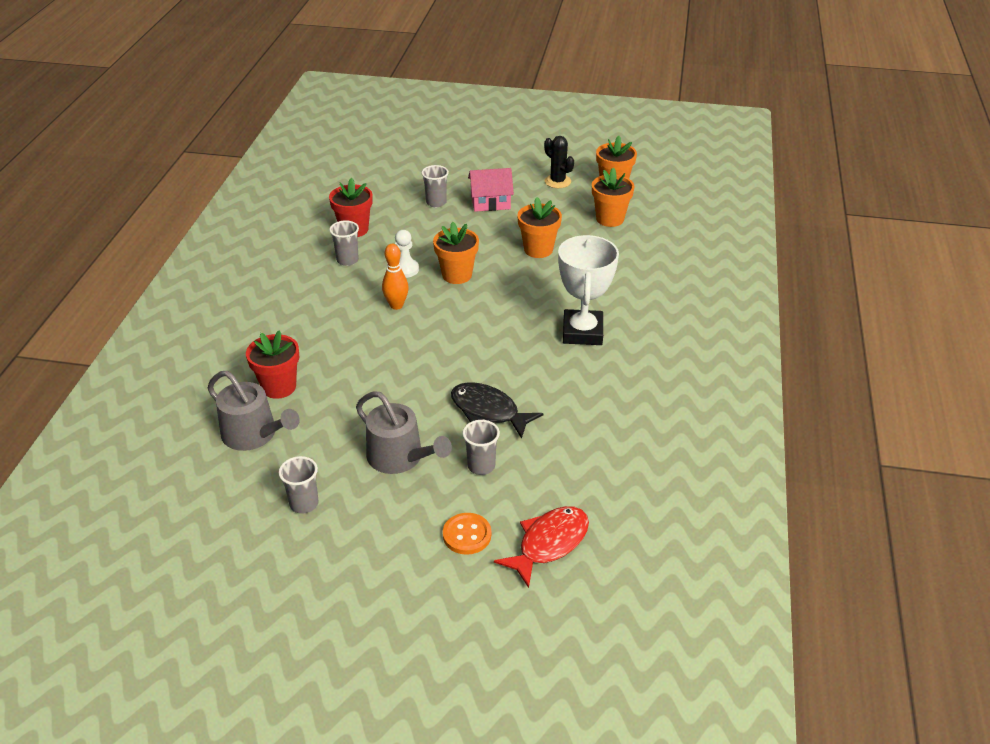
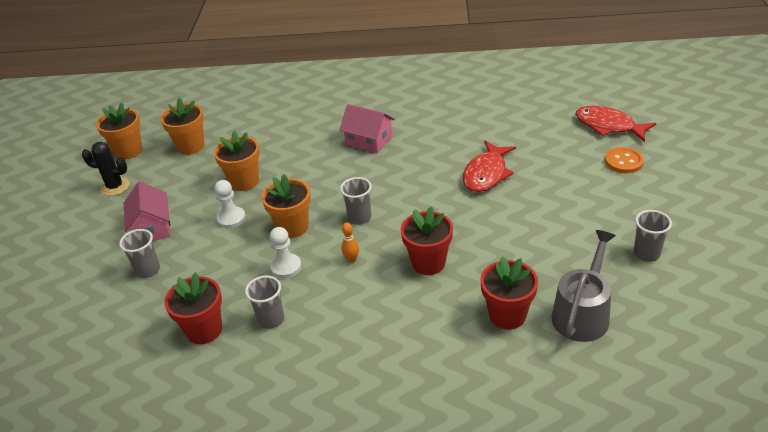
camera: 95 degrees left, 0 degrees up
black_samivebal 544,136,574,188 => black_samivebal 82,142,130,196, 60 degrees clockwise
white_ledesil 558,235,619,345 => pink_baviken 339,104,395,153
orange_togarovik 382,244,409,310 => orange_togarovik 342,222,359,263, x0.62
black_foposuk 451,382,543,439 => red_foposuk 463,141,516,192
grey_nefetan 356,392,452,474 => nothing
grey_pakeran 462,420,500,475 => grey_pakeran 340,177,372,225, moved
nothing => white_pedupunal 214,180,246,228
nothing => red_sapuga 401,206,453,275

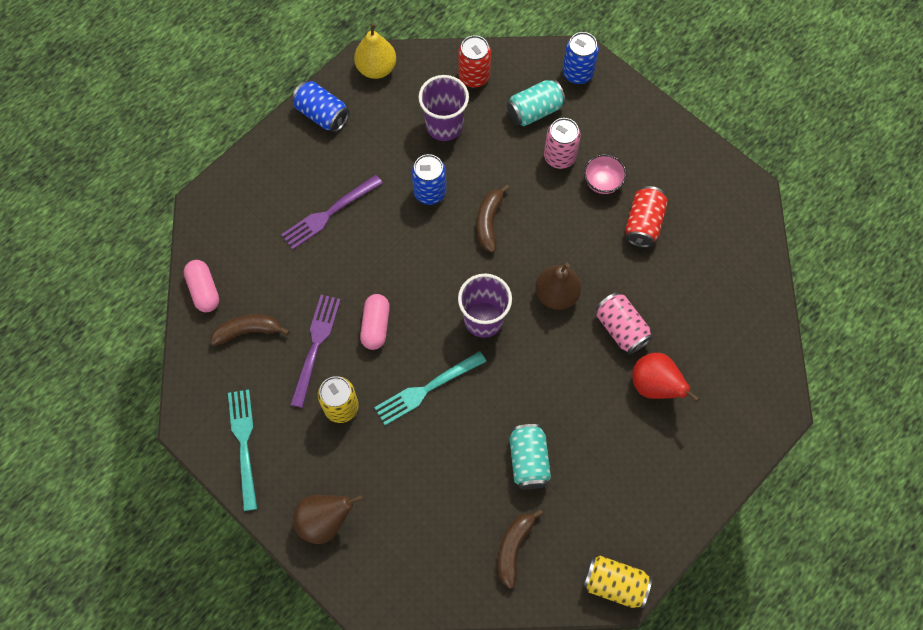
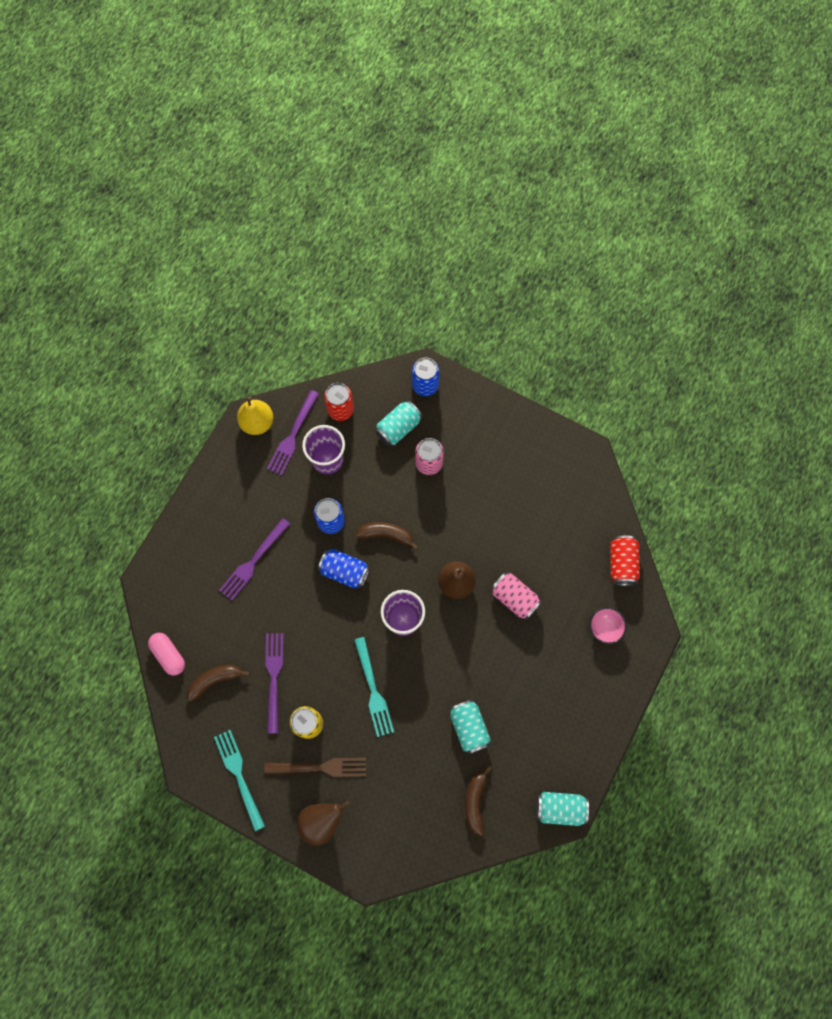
camera: 15 degrees left, 5 degrees up
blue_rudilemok 292,81,350,132 => blue_rudilemok 318,549,370,589, moved
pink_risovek 584,154,627,194 => pink_risovek 589,607,627,644, moved
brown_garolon 477,184,509,253 => brown_garolon 356,522,418,550, 105 degrees clockwise
red_rudilemok 625,186,668,248 => red_rudilemok 610,536,640,586, moved
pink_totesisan 360,294,390,350 => nothing
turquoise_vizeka 374,351,486,425 => turquoise_vizeka 354,637,394,737, 60 degrees counterclockwise
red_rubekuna 632,353,700,402 => nothing
yellow_rudilemok 583,556,652,608 => turquoise_rudilemok 536,792,589,826
nothing => purple_vizeka 267,390,319,475
nothing => brown_vizeka 264,758,366,777

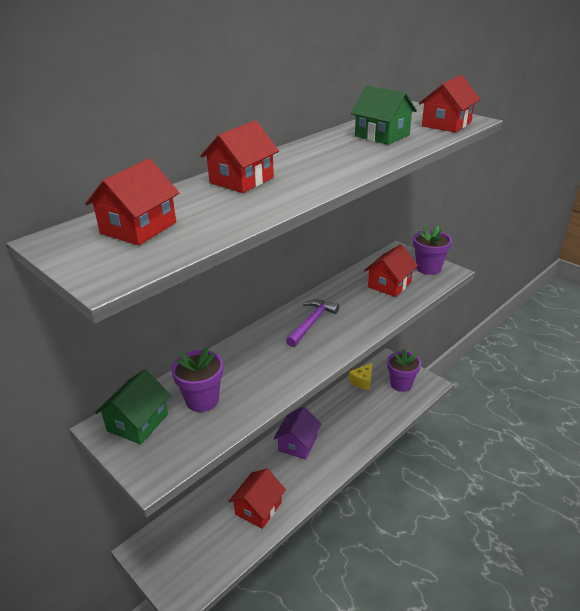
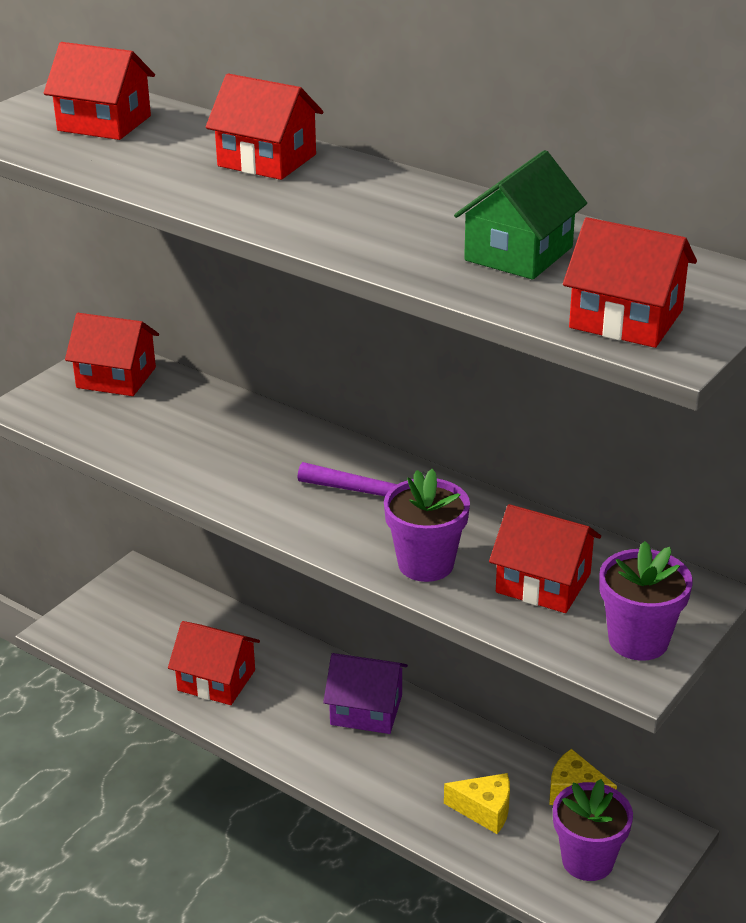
camera: 80 degrees right, 0 degrees up
purple_sapuga 171,347,223,412 => purple_sapuga 384,469,470,582, moved
green_baviken 95,369,171,445 => red_baviken 65,313,159,396
nothing => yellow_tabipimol 444,773,510,834

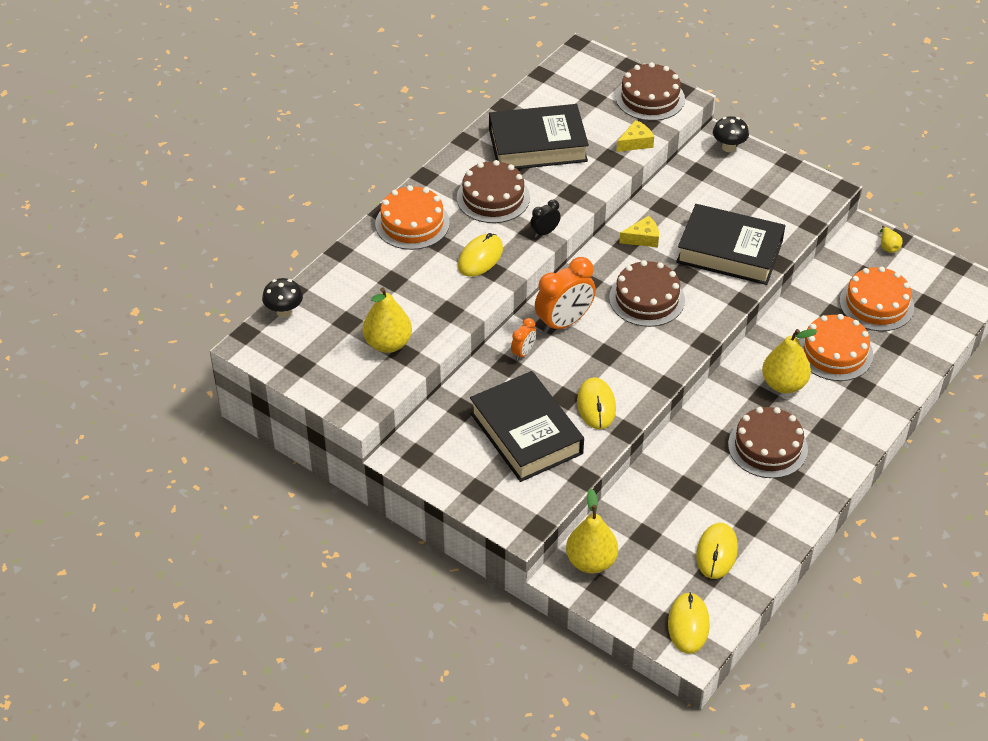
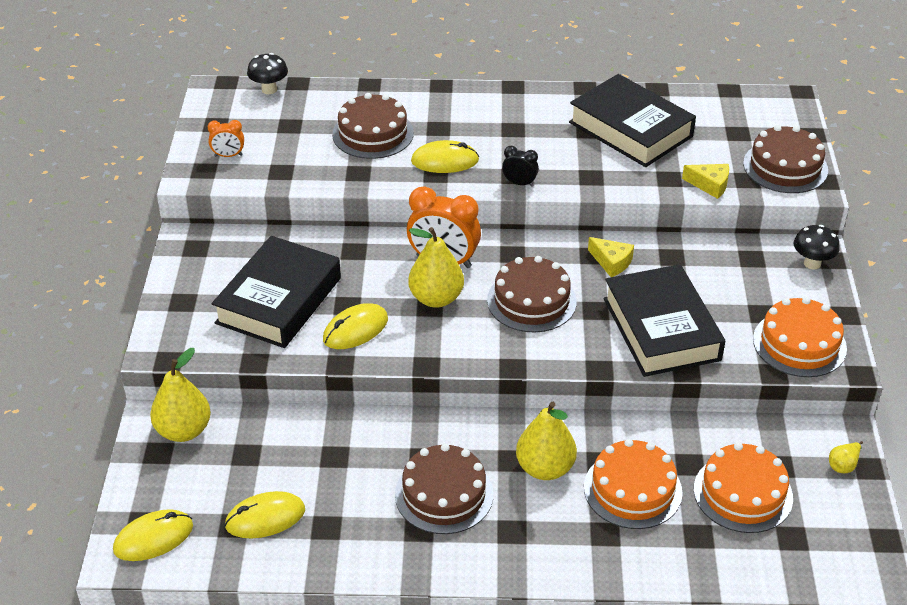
camera: 55 degrees right, 5 degrees down
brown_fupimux 457,160,530,223 => brown_fupimux 332,93,414,159, moved
orange_fupimux 375,185,450,250 => orange_fupimux 753,297,847,377, moved
yellow_rubekuna 363,287,412,353 => yellow_rubekuna 408,227,464,308, moved
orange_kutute 511,318,536,361 => orange_kutute 207,120,244,157, moved

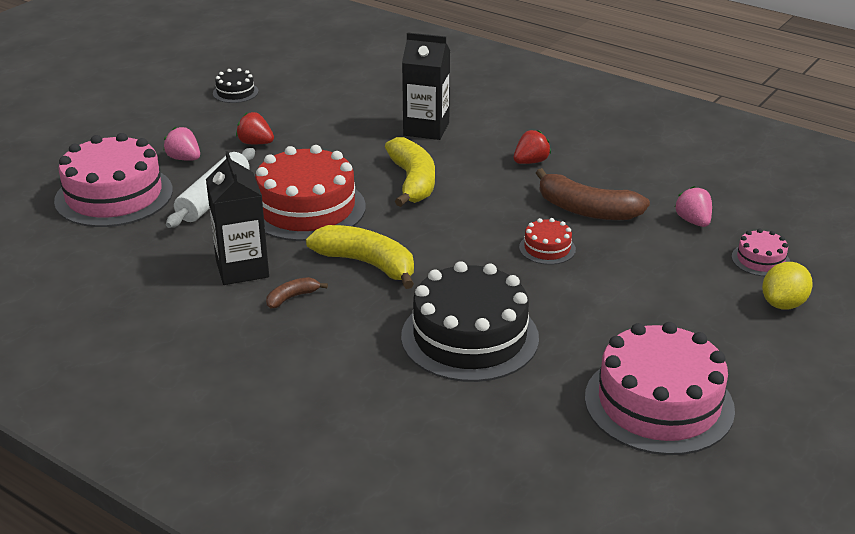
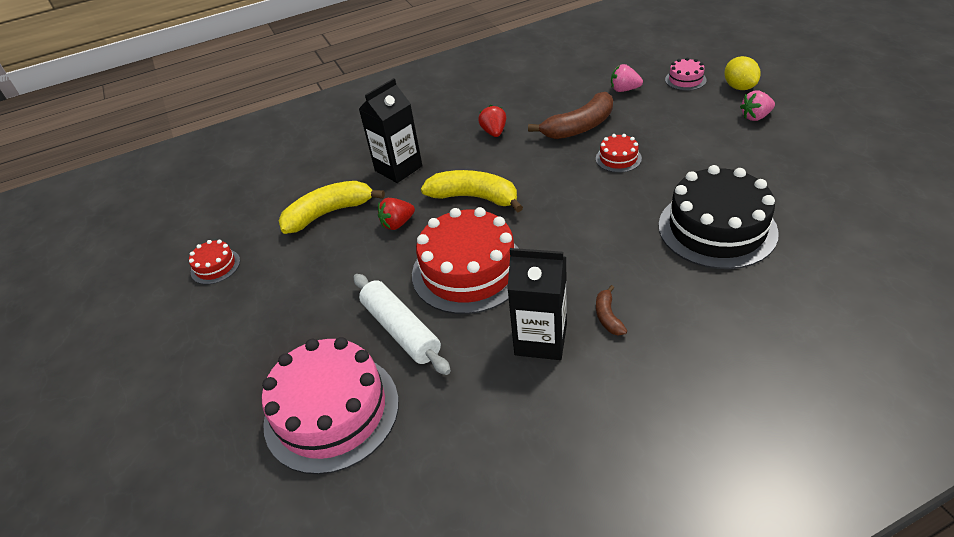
camera: 55 degrees left, 10 degrees up
black_fupimux 213,68,258,103 => red_fupimux 189,240,240,285
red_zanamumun 236,112,274,144 => red_zanamumun 378,198,415,230, moved
pink_zanamumun 163,127,200,160 => pink_zanamumun 740,91,775,121, moved
yellow_garolon 306,225,414,289 => yellow_garolon 279,181,385,234, moved
pink_fupimux 585,322,735,455 => nothing

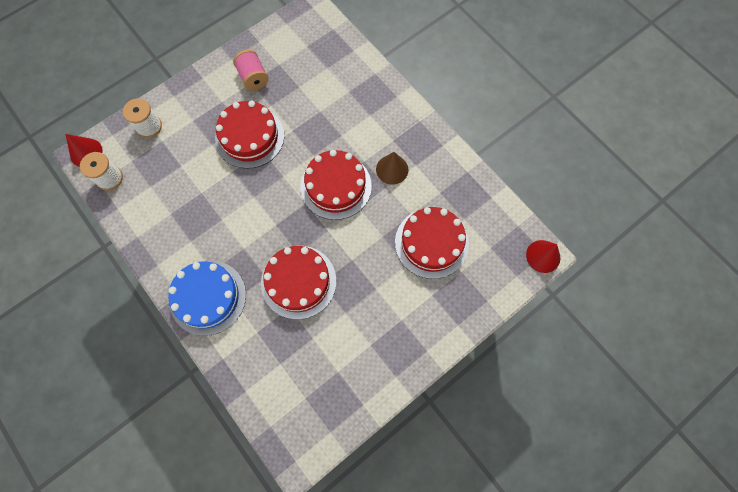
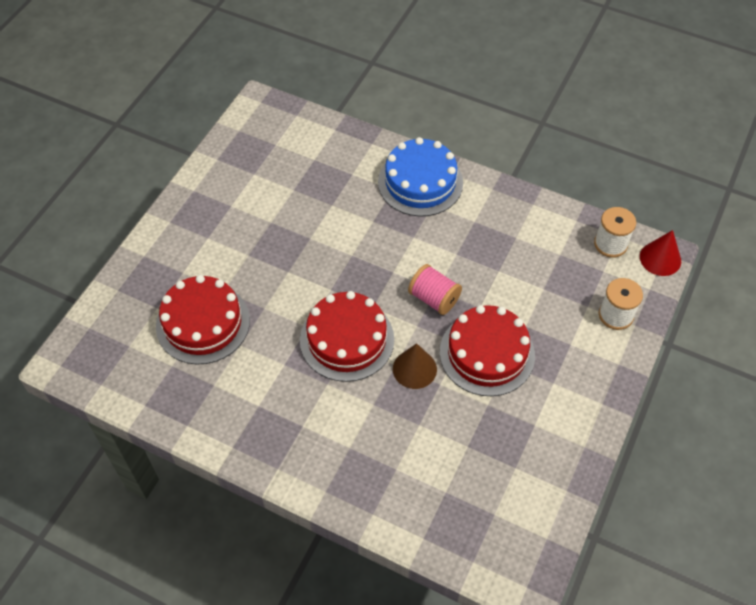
camera: 155 degrees right, 15 degrees down
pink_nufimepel 233,49,269,91 => pink_nufimepel 408,264,462,315, moved
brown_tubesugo 376,152,408,185 => brown_tubesugo 393,343,437,389, moved
red_tubesugo 526,240,560,273 => nothing
red_fupimux 261,246,336,319 => nothing

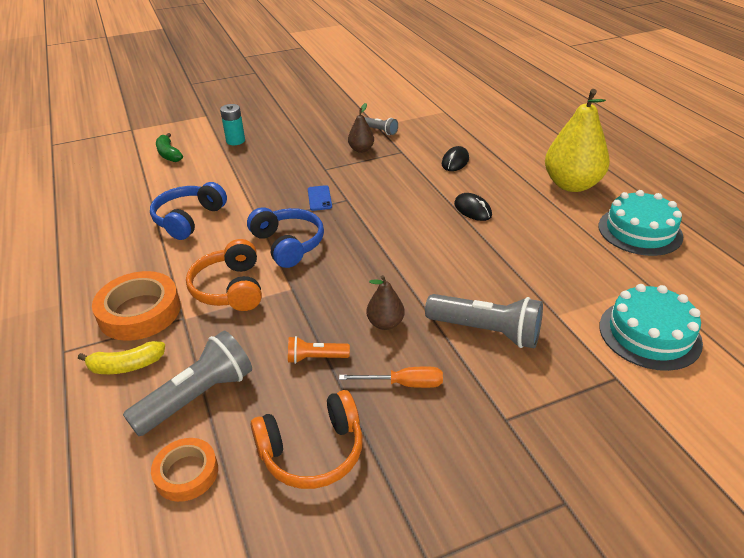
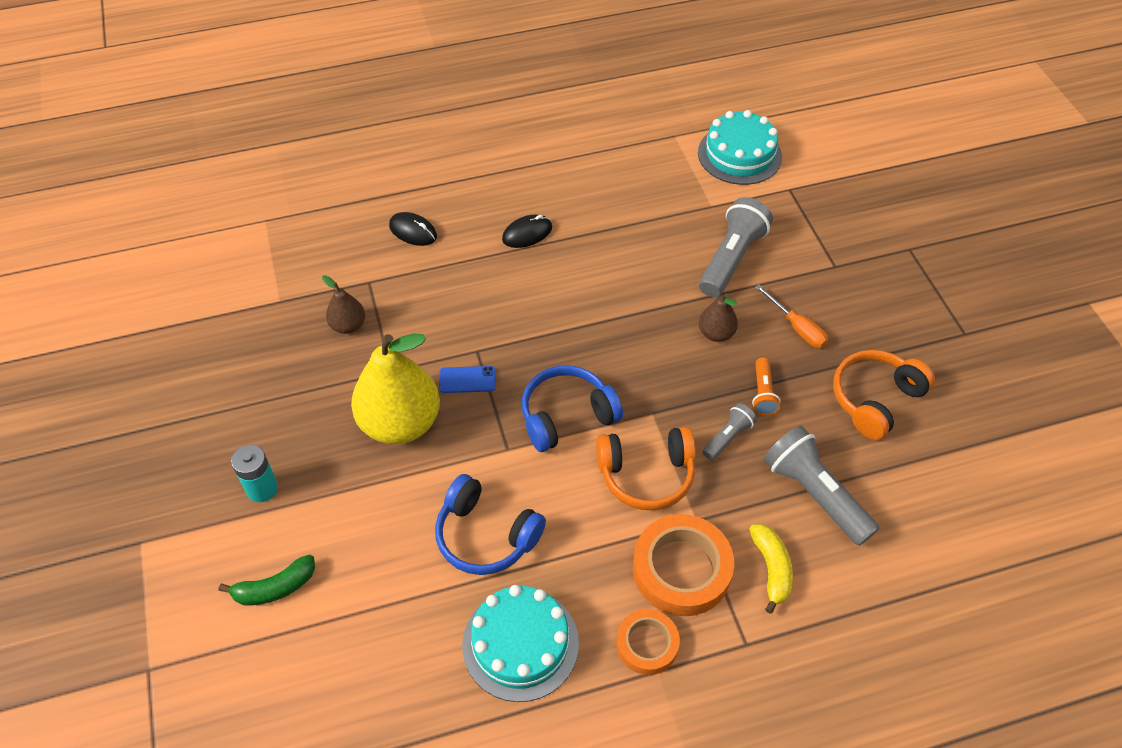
camera: 85 degrees left, 15 degrees up
yellow_rubekuna 545,89,610,192 => yellow_rubekuna 351,334,440,444, moved
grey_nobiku 364,117,398,135 => grey_nobiku 703,403,757,460, moved
turquoise_fupimux 598,190,683,256 => turquoise_fupimux 462,585,579,702, moved
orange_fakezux 339,367,443,388 => orange_fakezux 755,285,828,348, 135 degrees clockwise
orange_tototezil 250,390,363,489 => orange_tototezil 833,350,935,440, 120 degrees counterclockwise
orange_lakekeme 151,438,218,502 => orange_lakekeme 616,609,680,675, moved

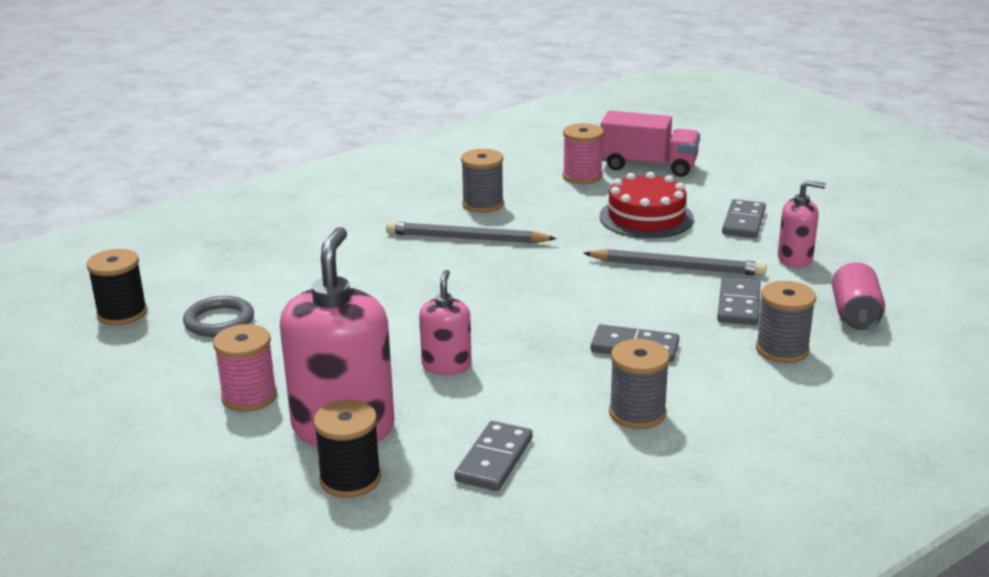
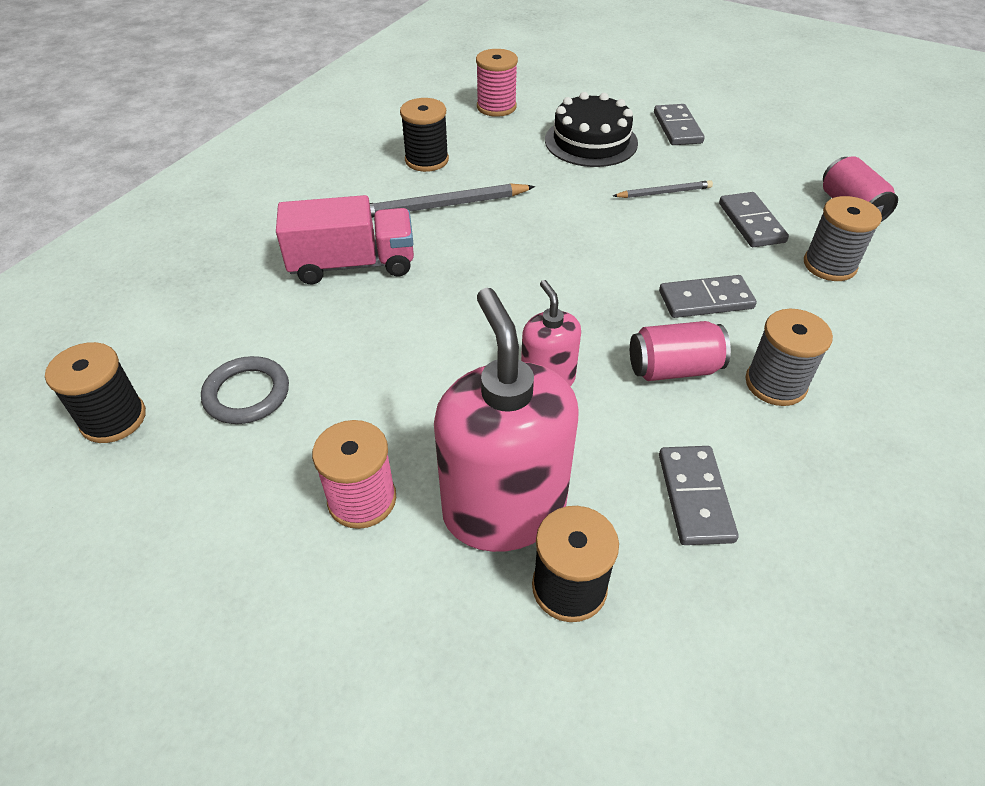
camera: 25 degrees left, 20 degrees up
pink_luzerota 601,111,700,177 => pink_luzerota 276,195,414,285, moved
grey_nufimepel 461,149,504,213 => black_nufimepel 400,98,449,172
red_fupimux 600,172,694,239 => black_fupimux 545,92,638,167
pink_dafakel 778,180,826,268 => nothing
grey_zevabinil 583,249,767,276 => grey_zevabinil 613,180,713,198, x0.58
nothing => pink_rudilemok 630,321,731,381

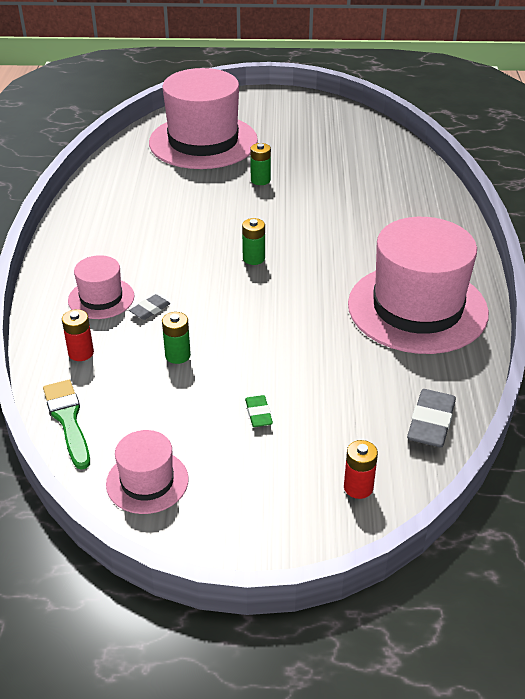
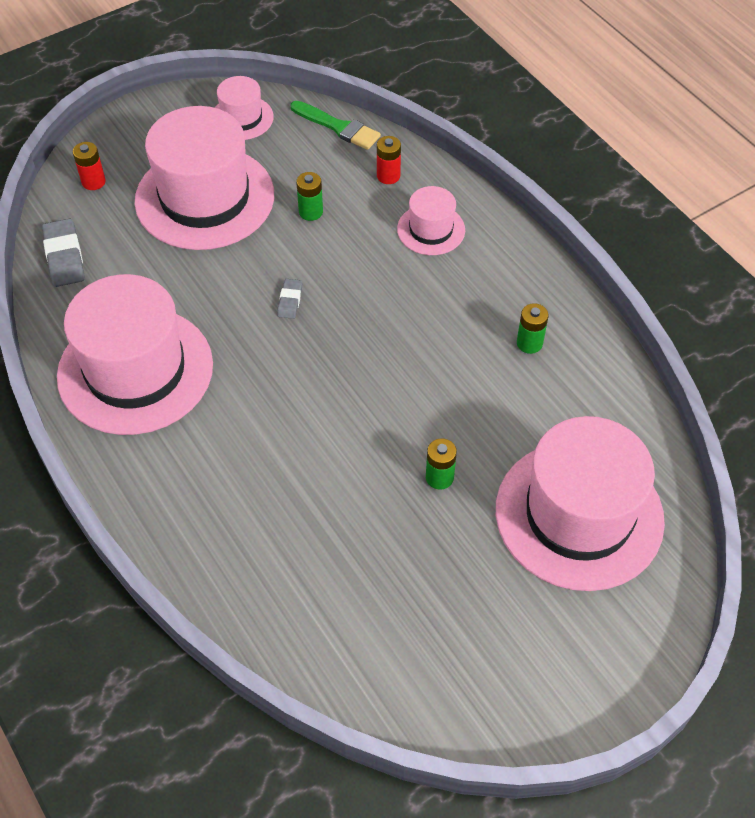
camera: 145 degrees right, 15 degrees up
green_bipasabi 242,218,265,265 => green_bipasabi 517,303,548,354, moved
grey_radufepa 129,294,171,320 => grey_radufepa 277,279,302,319, moved
green_radufepa 245,395,273,427 => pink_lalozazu 135,106,274,250

